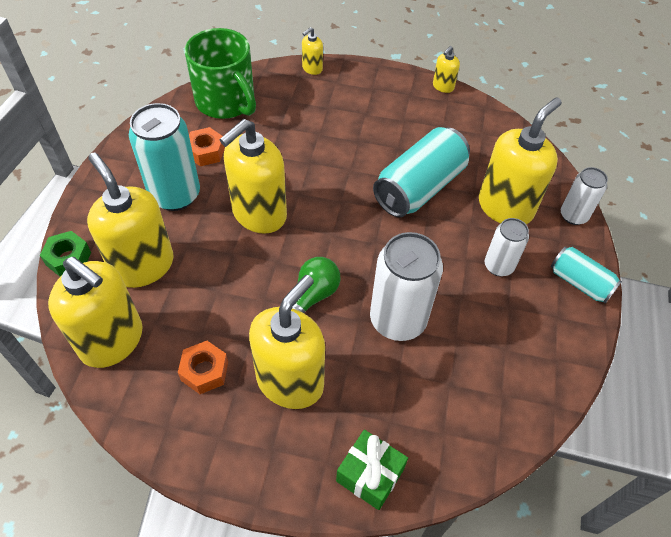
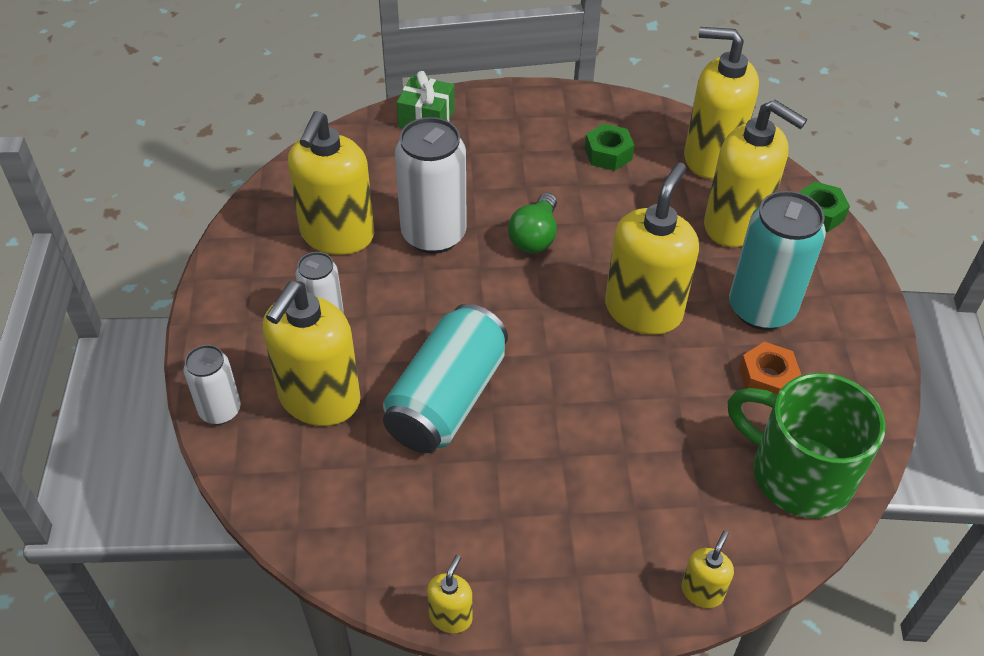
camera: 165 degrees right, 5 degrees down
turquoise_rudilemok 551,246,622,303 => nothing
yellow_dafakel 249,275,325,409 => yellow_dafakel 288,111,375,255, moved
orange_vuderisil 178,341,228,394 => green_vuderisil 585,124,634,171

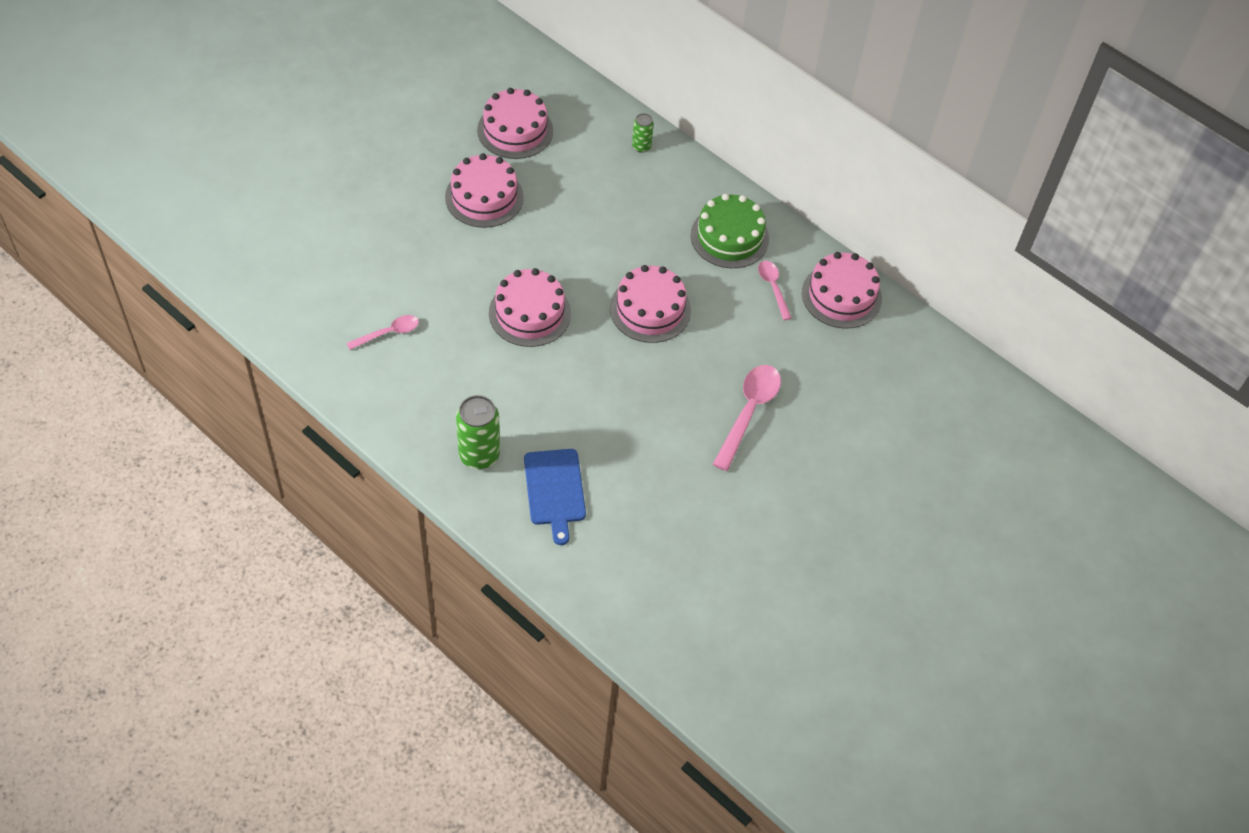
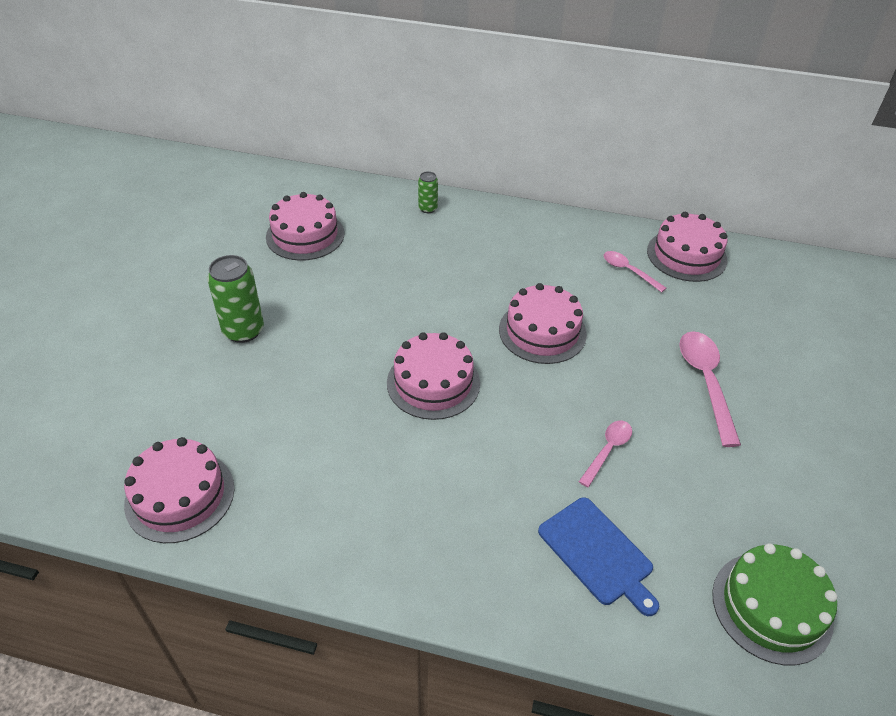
camera: 25 degrees left, 10 degrees down
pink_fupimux 445,153,524,228 => pink_fupimux 124,437,234,543, moved
green_fupimux 691,194,769,268 => green_fupimux 712,543,837,665, moved
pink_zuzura 347,315,419,350 => pink_zuzura 579,421,632,487, moved
green_rudilemok 456,395,500,469 => green_rudilemok 207,255,264,343, moved

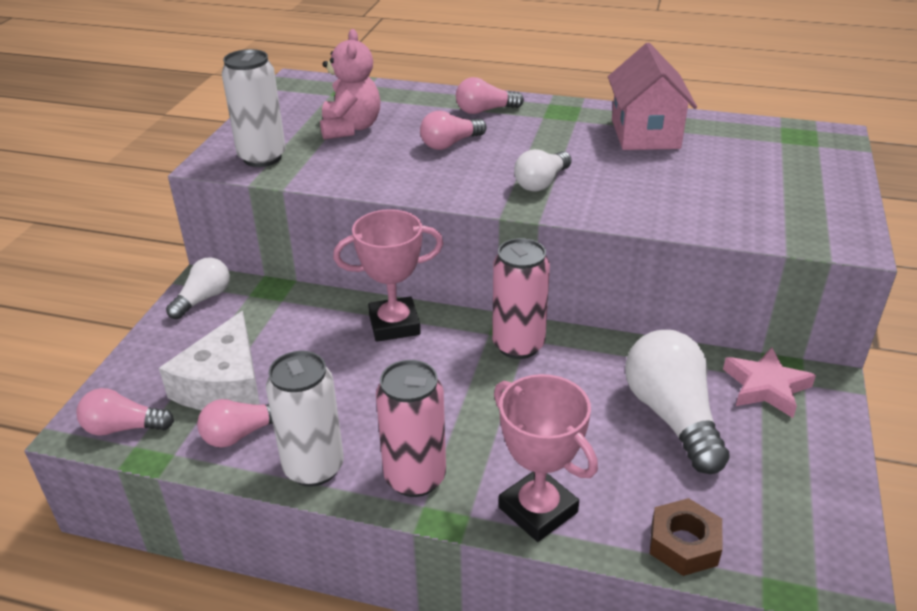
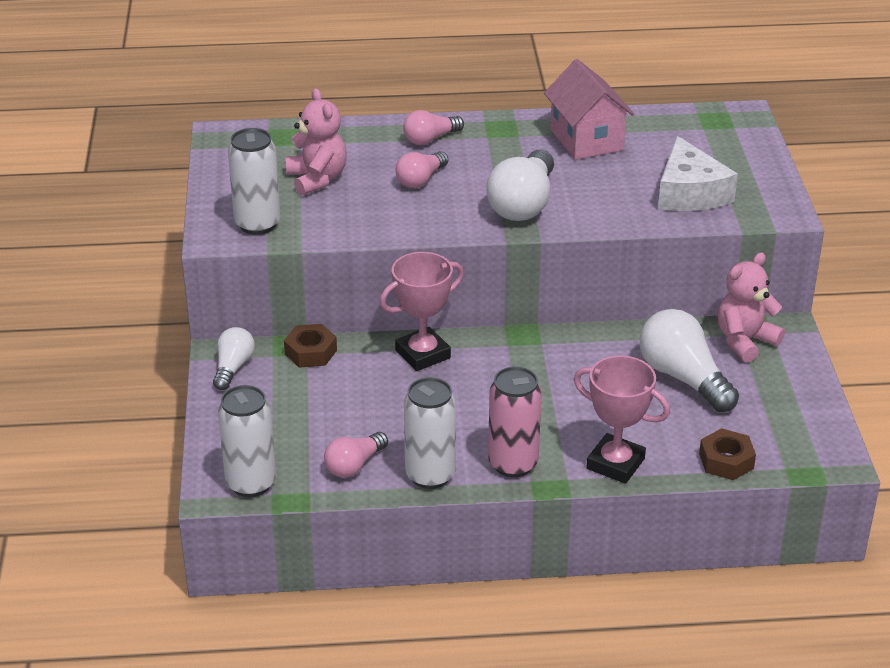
camera: 20 degrees left, 0 degrees up
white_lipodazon 514,149,572,192 => white_lipodazon 486,150,554,221, x1.72
pink_rudilemok 492,238,550,359 => nothing
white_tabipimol 159,311,260,410 => white_tabipimol 658,136,738,211, moved
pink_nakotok 723,347,816,418 => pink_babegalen 718,253,785,362
pink_lipodazon 76,388,174,436 => white_rudilemok 218,385,276,497
nothing => brown_vuderisil 284,324,337,368

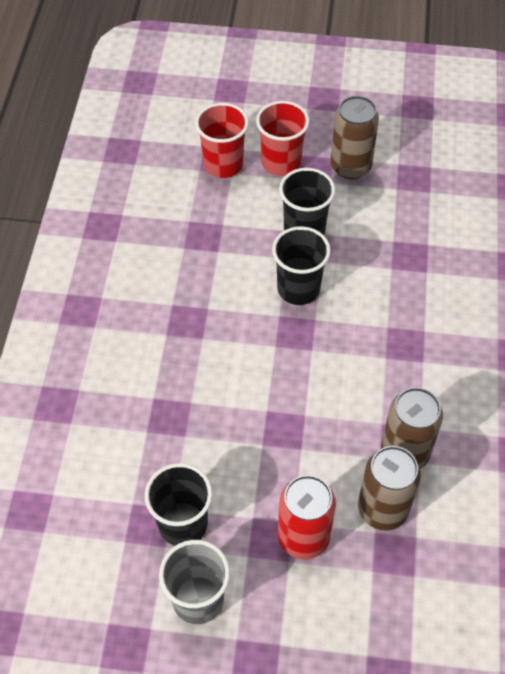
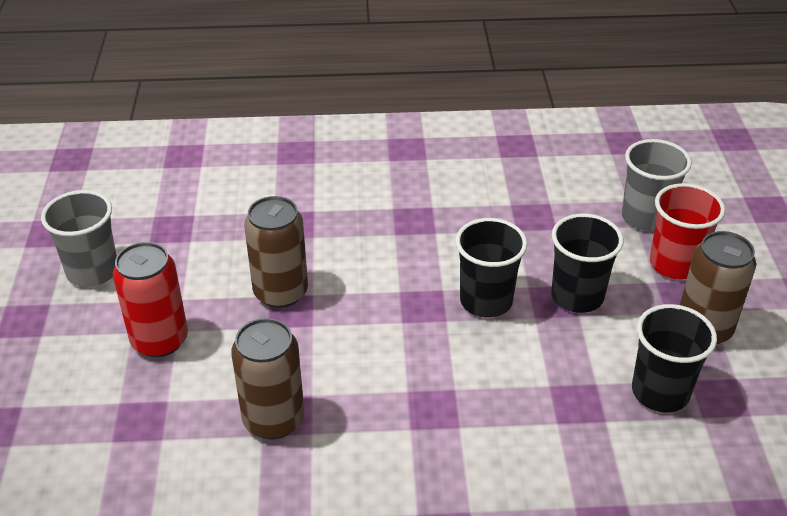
camera: 80 degrees right, 15 degrees down
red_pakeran 195,103,249,178 => grey_pakeran 622,139,692,231
brown_rudilemok 358,446,421,531 => brown_rudilemok 244,196,308,308, moved
black_pakeran 145,463,212,546 => black_pakeran 632,304,717,413, moved

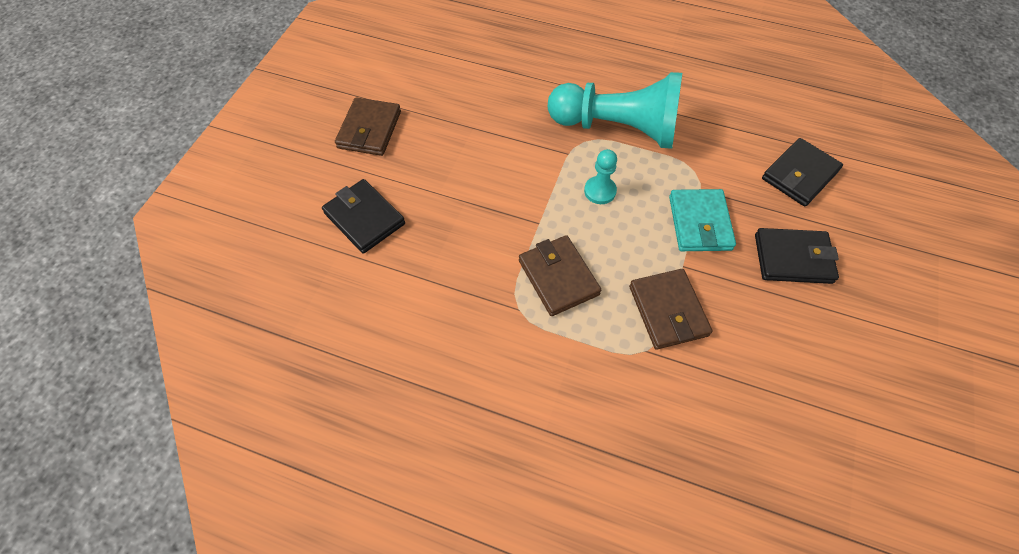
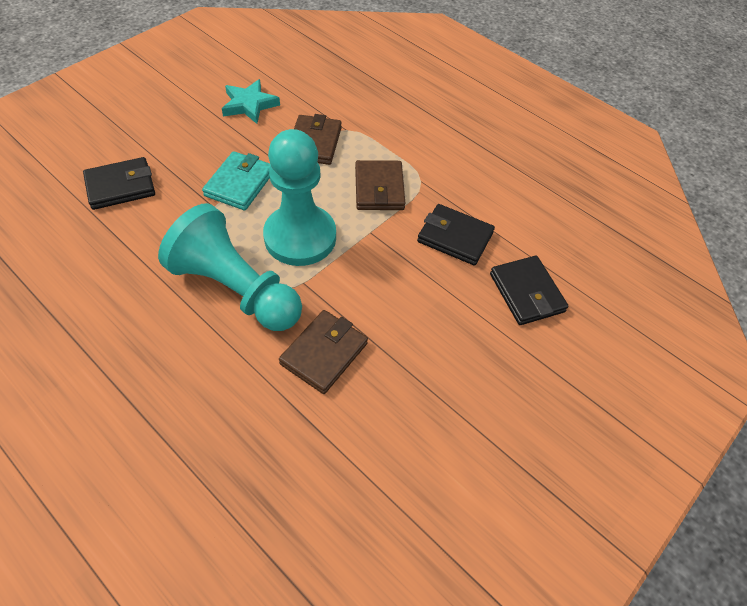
camera: 160 degrees left, 5 degrees down
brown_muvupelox 335,97,401,156 => brown_muvupelox 279,310,368,394, moved
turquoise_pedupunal 584,149,617,204 => turquoise_pedupunal 263,129,336,266, x2.31
black_muvupelox 755,228,839,284 => black_muvupelox 417,204,495,266, moved
nothing => turquoise_nakotok 222,79,280,124

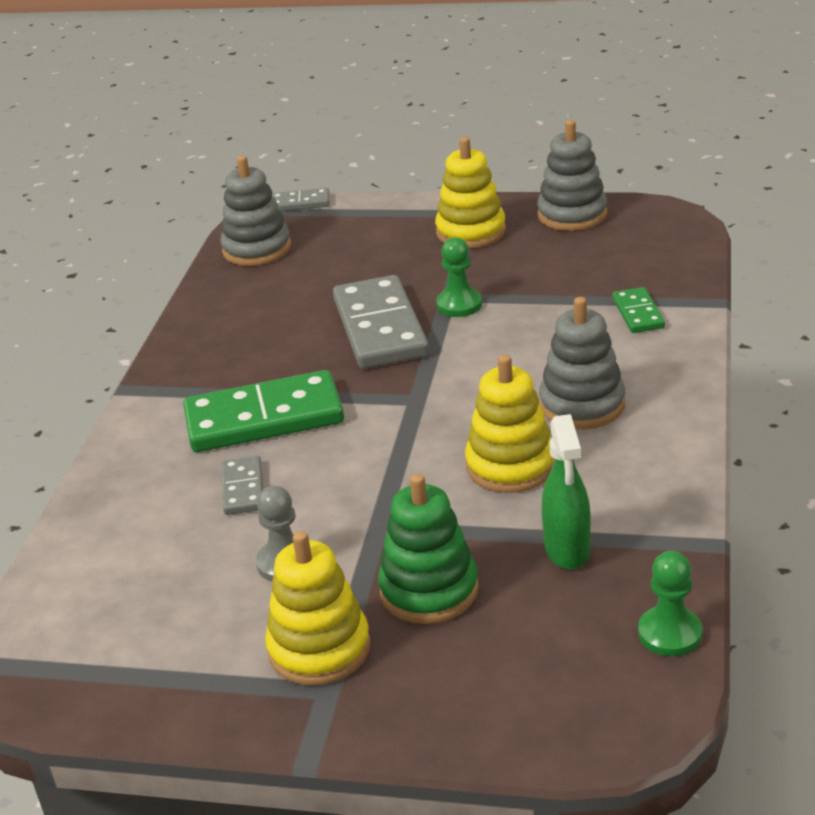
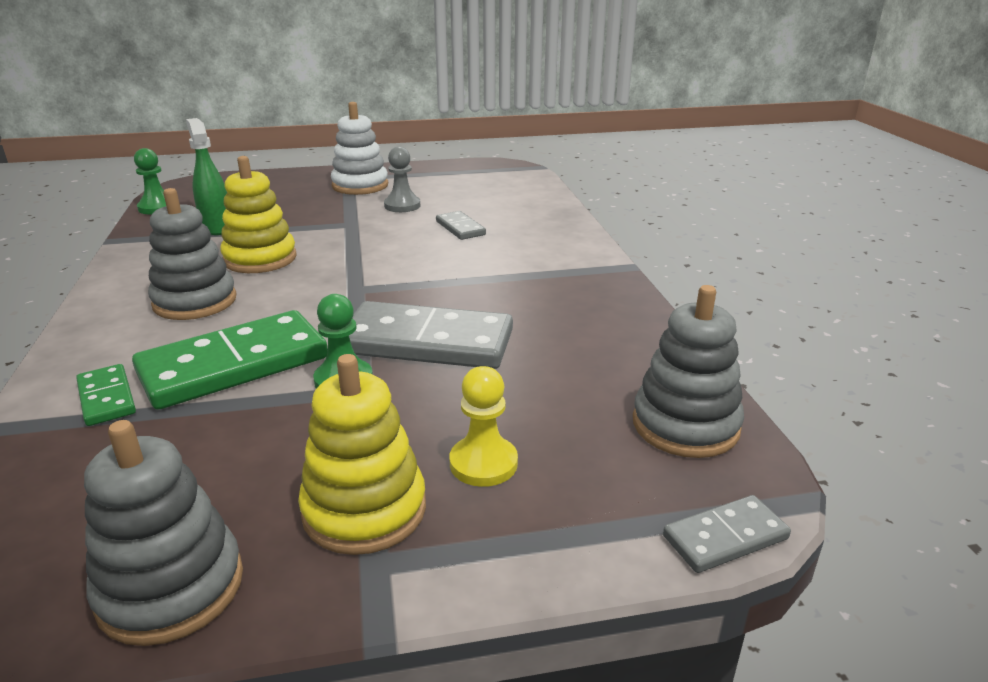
camera: 155 degrees right, 5 degrees down
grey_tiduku 333,275,429,369 => grey_tiduku 349,301,513,369, 45 degrees counterclockwise
green_tiduku 183,370,344,452 => green_tiduku 132,310,328,410, moved
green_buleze 378,474,479,624 => nothing
yellow_buleze 265,531,371,685 => white_buleze 331,102,388,195
nothing => yellow_pedupunal 450,366,518,487

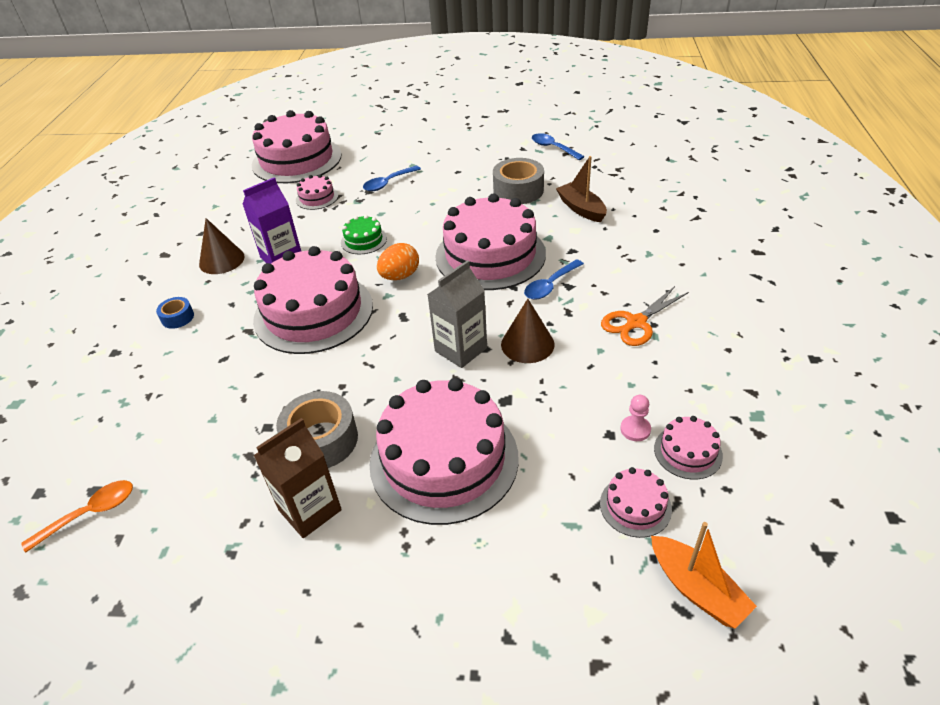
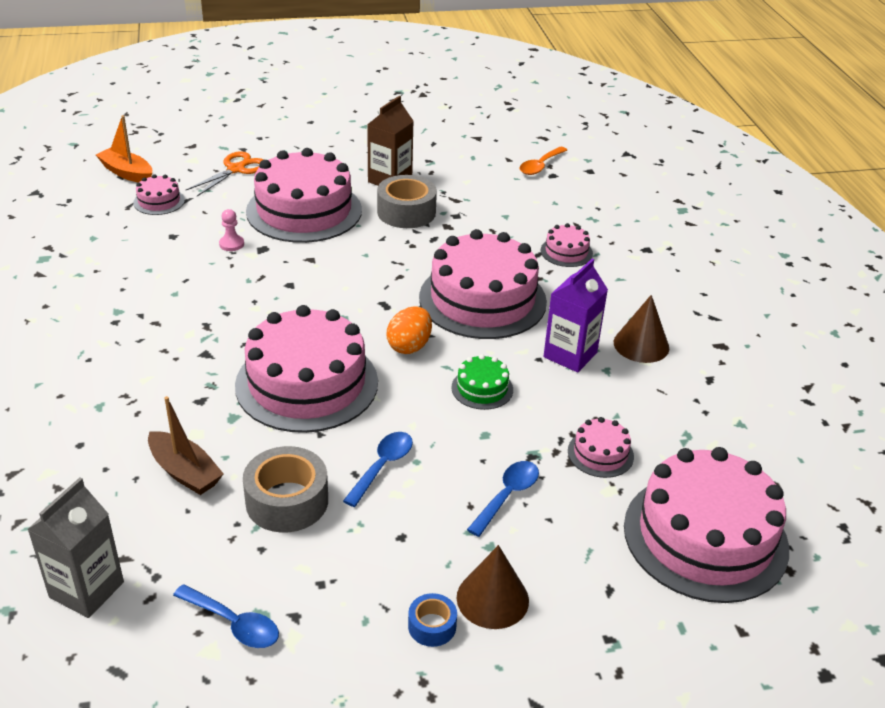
camera: 160 degrees right, 5 degrees down
blue_zuzura 524,259,584,299 => blue_zuzura 343,432,413,507, moved
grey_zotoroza 427,260,487,368 => grey_zotoroza 27,478,124,618, moved
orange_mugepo 601,286,689,346 => orange_mugepo 186,151,264,196, moved
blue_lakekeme 156,297,194,329 => blue_lakekeme 408,593,457,647, moved
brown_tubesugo 501,299,554,363 => brown_tubesugo 457,545,529,629, moved
pink_pedupunal 620,395,651,441 => pink_pedupunal 219,209,244,251, moved
pink_fupimux 654,416,723,480 => pink_fupimux 540,223,593,267, moved

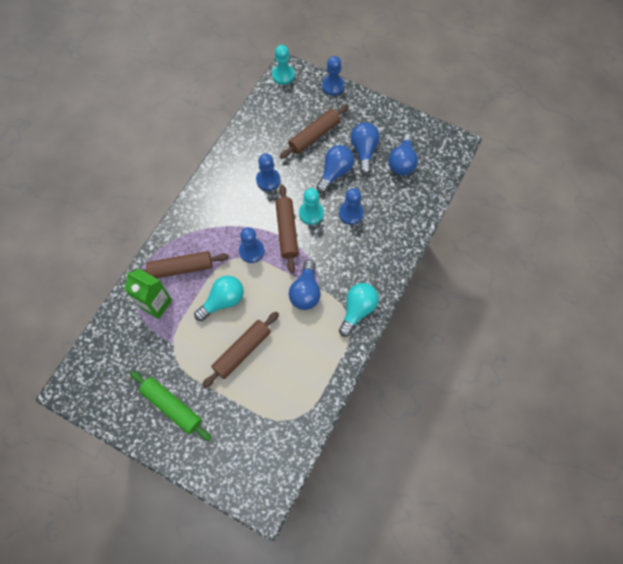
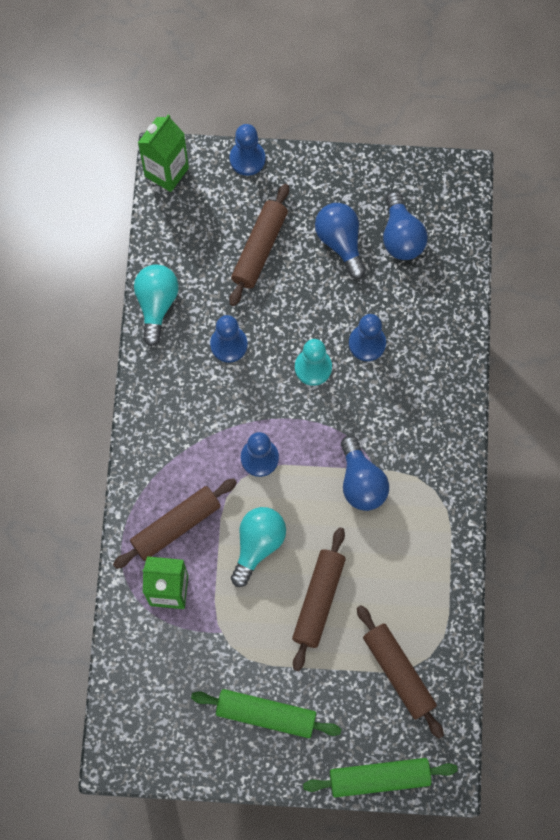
camera: 25 degrees left, 5 degrees up
turquoise_pedupunal 272,45,295,85 => green_zotoroza 138,114,189,192
blue_lipodazon 316,145,354,193 => nothing
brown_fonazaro 276,185,299,273 => brown_fonazaro 357,605,444,739, moved
turquoise_lipodazon 339,283,379,337 => turquoise_lipodazon 134,265,179,346, moved
nothing => green_fonazaro 303,758,458,797

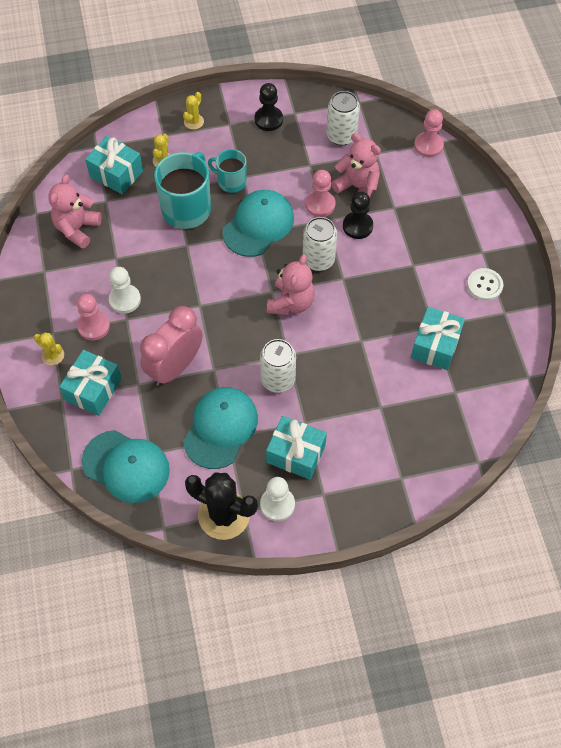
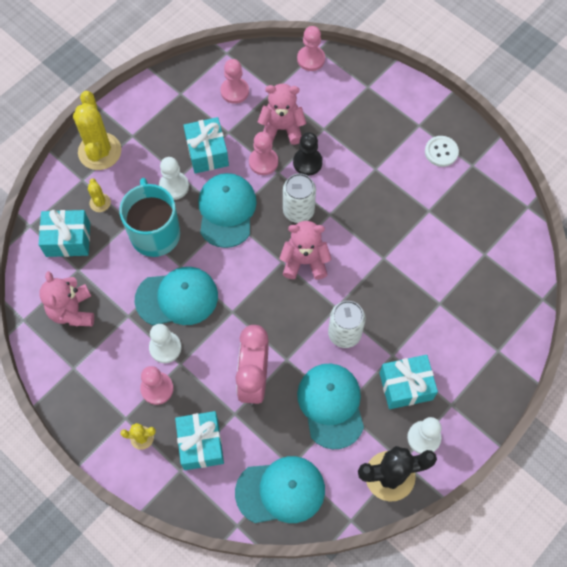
camera: 35 degrees left, 5 degrees up
black_pedupunal 255,83,283,131 => nothing
white_rudilemok 327,91,360,145 => pink_pedupunal 221,59,249,104
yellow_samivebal 183,92,204,130 => yellow_samivebal 73,91,121,170, x2.09
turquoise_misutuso 208,149,247,193 => white_pedupunal 159,157,189,200
pink_babegalen 267,254,315,315 => pink_babegalen 279,221,332,280, 75 degrees counterclockwise
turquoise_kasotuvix 411,307,465,370 => turquoise_kasotuvix 183,117,229,173, moved
nothing => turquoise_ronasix 134,267,218,325

